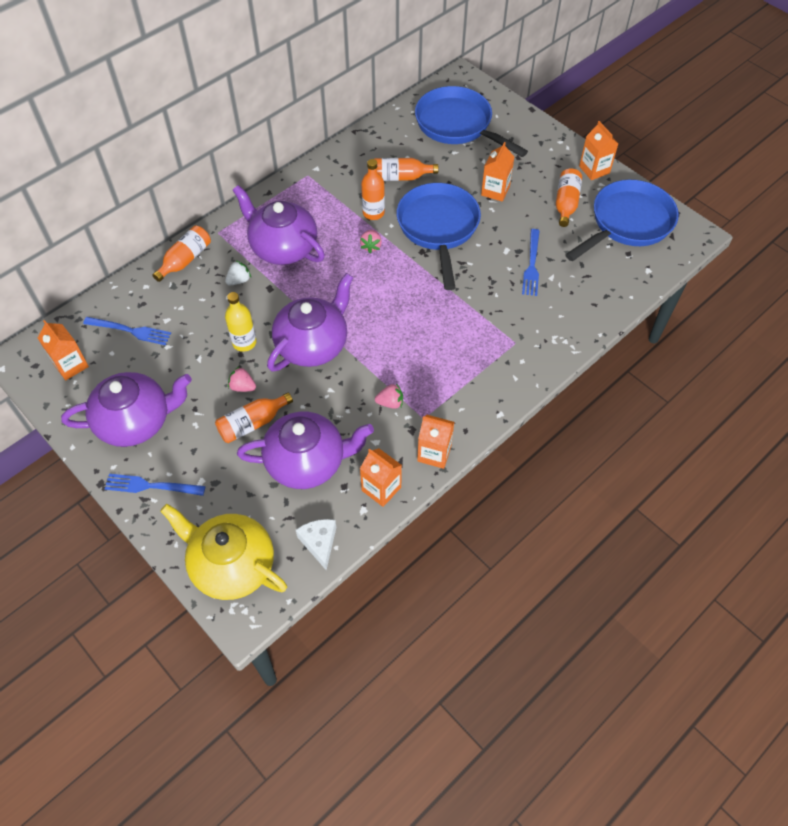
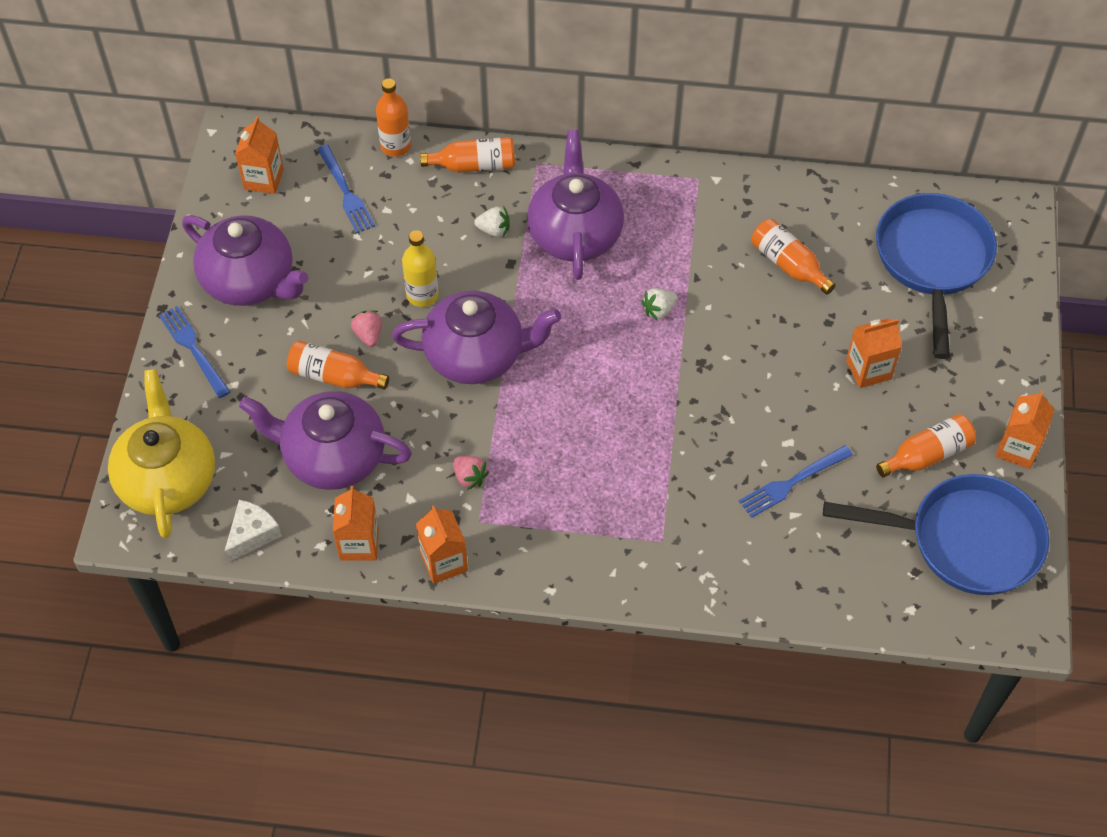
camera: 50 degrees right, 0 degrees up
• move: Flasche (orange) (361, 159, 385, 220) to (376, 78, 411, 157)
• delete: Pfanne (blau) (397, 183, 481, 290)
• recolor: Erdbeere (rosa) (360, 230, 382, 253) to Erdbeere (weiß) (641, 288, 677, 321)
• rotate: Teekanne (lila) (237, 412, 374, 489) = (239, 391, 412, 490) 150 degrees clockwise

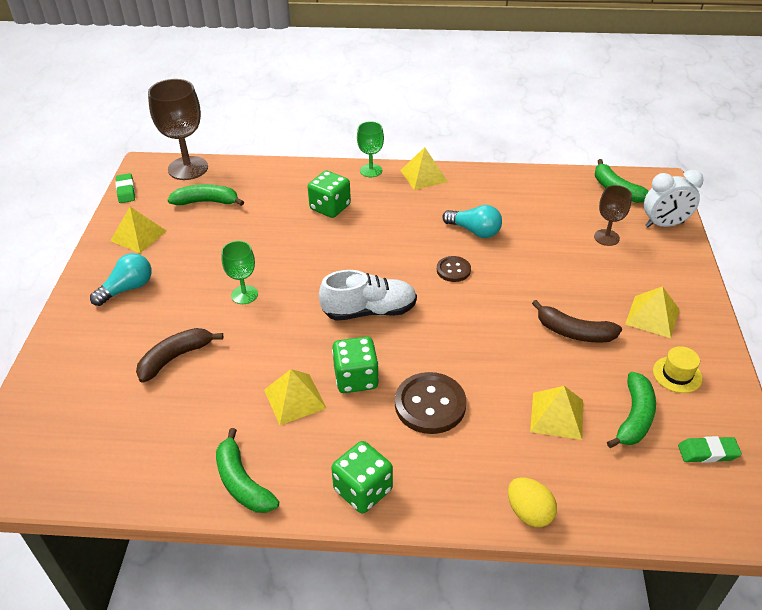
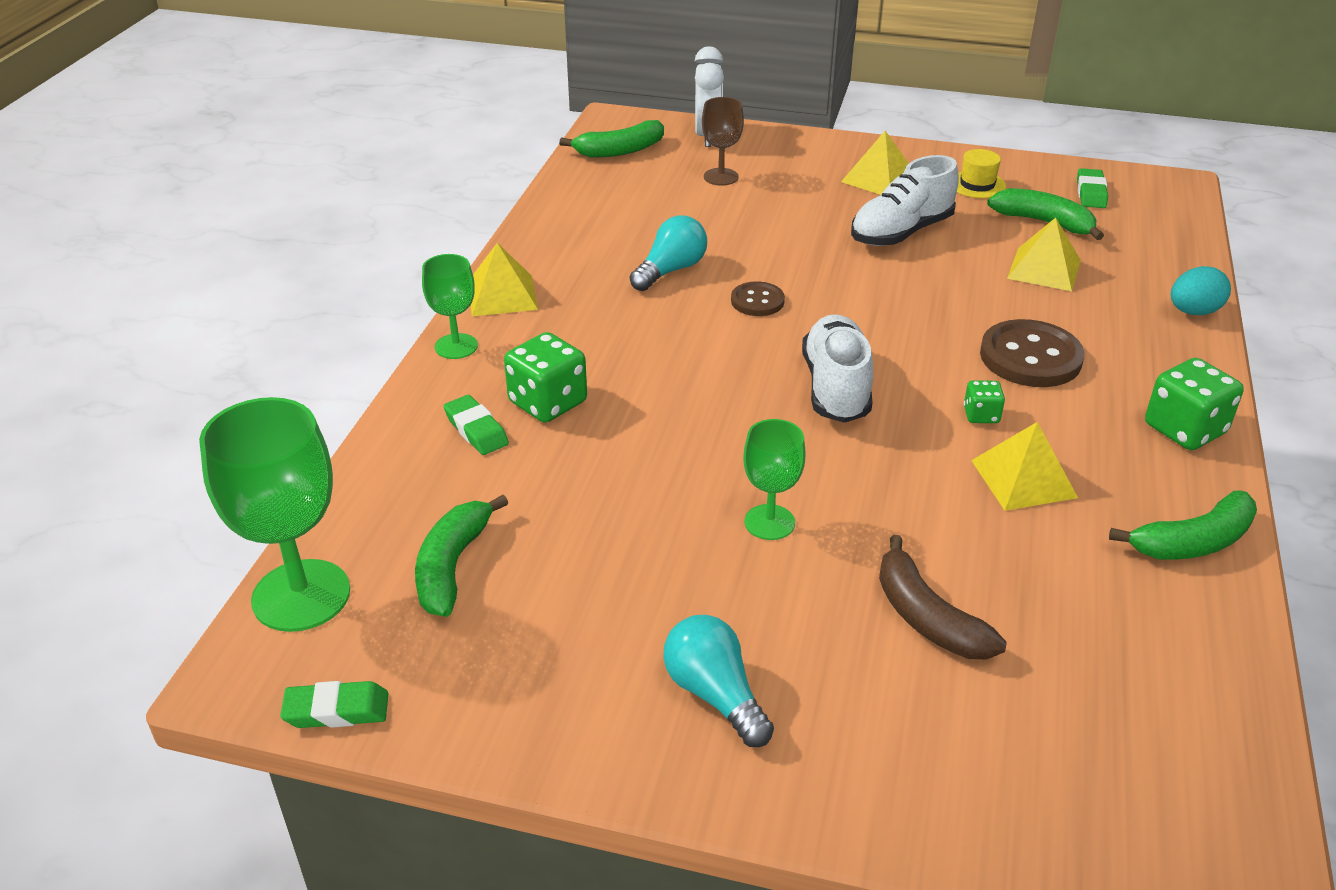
camera: 80 degrees left, 5 degrees down
• recolor: Kelch (braun) (148, 79, 208, 180) to Kelch (grün) (199, 397, 350, 632)
• delete: Pyramide (gelb) (110, 207, 166, 253)
• replace: Banane (braun) (532, 300, 622, 343) to Schuh (weiß) (851, 155, 959, 246)
• resize: Spielwürfel (grün) (332, 337, 379, 393) = (964, 380, 1005, 423) x0.53
• recolor: Ei (gelb) (508, 477, 557, 527) to Ei (türkis) (1171, 266, 1231, 315)
• insert: Radiergummi (grün) (444, 395, 509, 455)

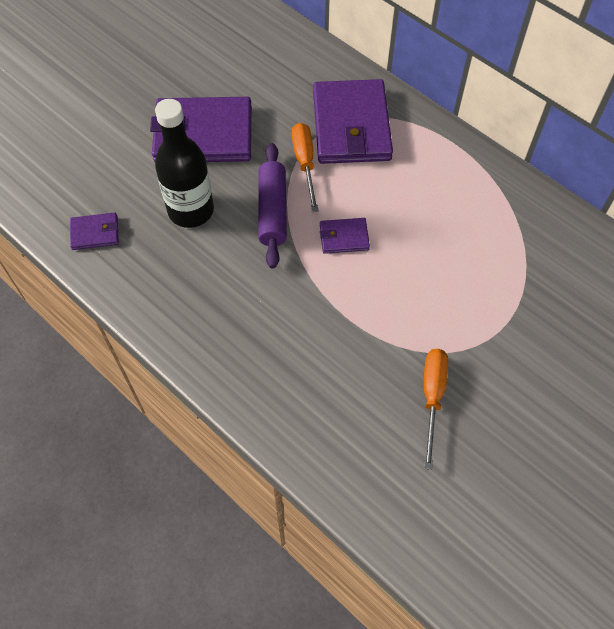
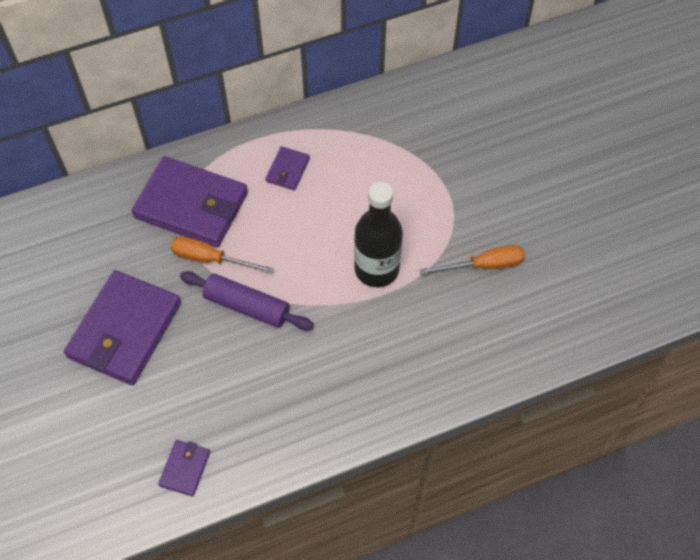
camera: 65 degrees left, 0 degrees up
• move: Flasche (schwarz) (155, 99, 214, 228) to (354, 182, 403, 287)
• move: Geldbörse (lila) (320, 218, 370, 254) to (266, 146, 310, 190)
• rotate: Schraubenzieher (orange) (424, 349, 448, 470) = (419, 245, 525, 275) 135 degrees clockwise

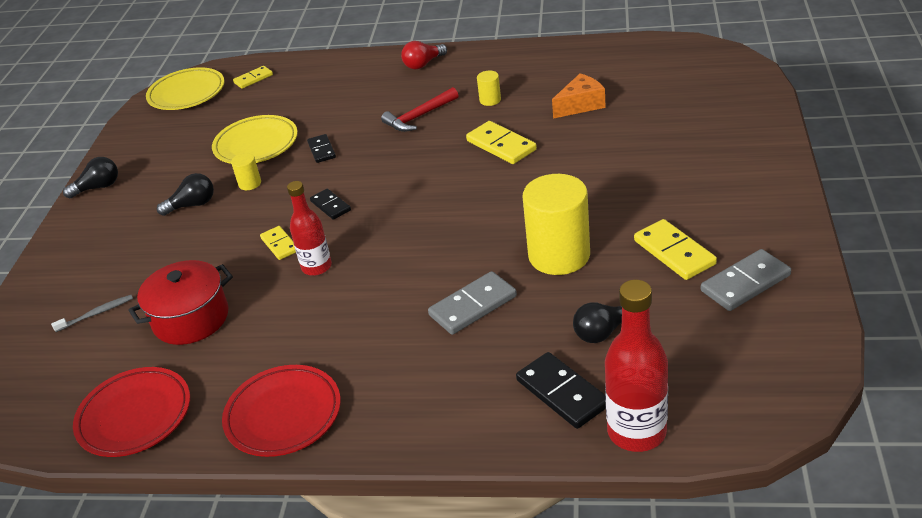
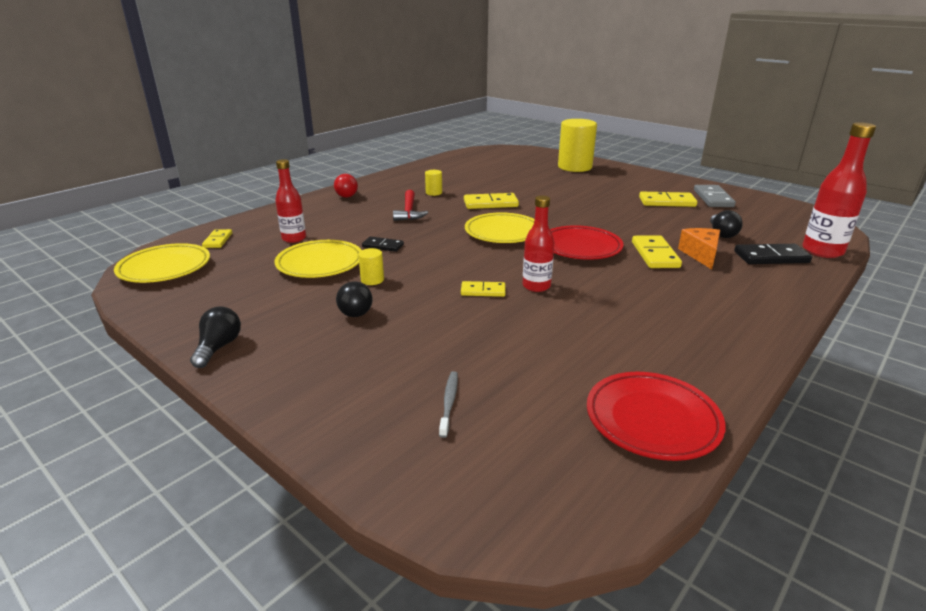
camera: 60 degrees left, 10 degrees down
• move: Käse (orange) (552, 74, 606, 119) to (678, 228, 720, 269)
• rotate: Glühbirne (schwarz) (157, 173, 214, 216) = (336, 281, 373, 317) 150 degrees clockwise
• move: Vollzylinder (gelb) (523, 174, 590, 275) to (558, 119, 597, 172)
• delete: Dominostein (schwarz) (310, 189, 351, 220)
• delete: Kochtopf (rot) (128, 260, 233, 345)
• recolor: Dominostein (grau) (428, 271, 517, 335) to Dominostein (gelb) (632, 235, 682, 268)
• move: Teller (rot) (222, 365, 341, 457) to (550, 225, 624, 260)
• insert: Flasche (rot) (275, 159, 306, 243)
• insert: Teller (gelb) (465, 212, 535, 243)

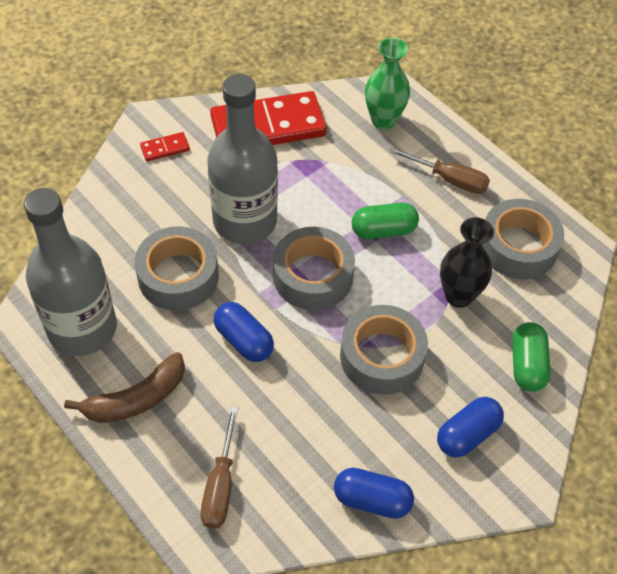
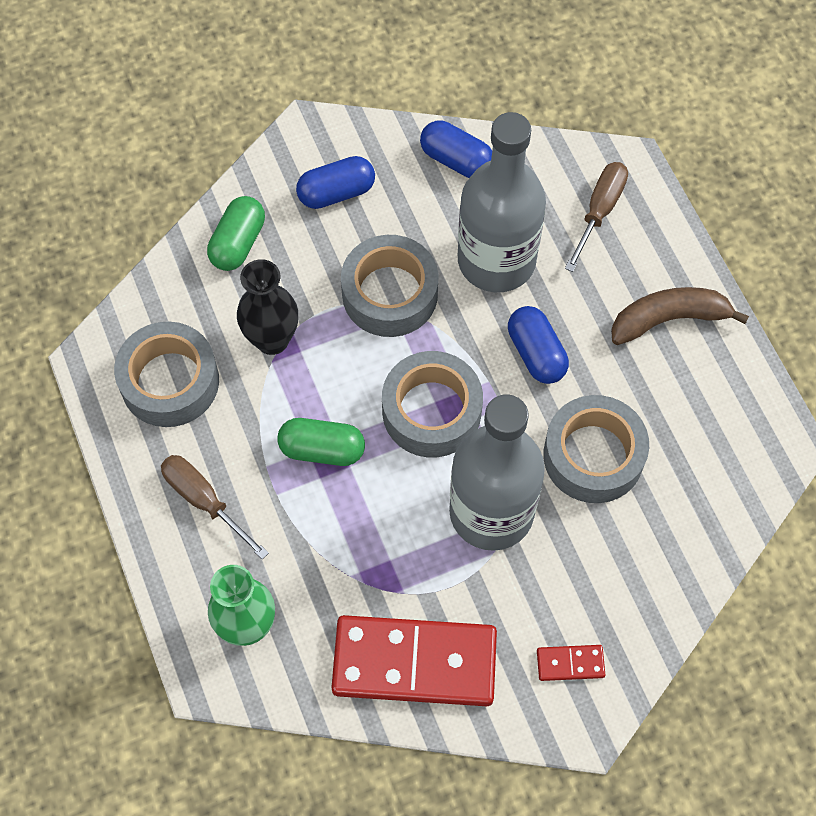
camera: 160 degrees left, 10 degrees up
• move: Flasche (grau) (24, 188, 117, 356) to (458, 112, 546, 292)

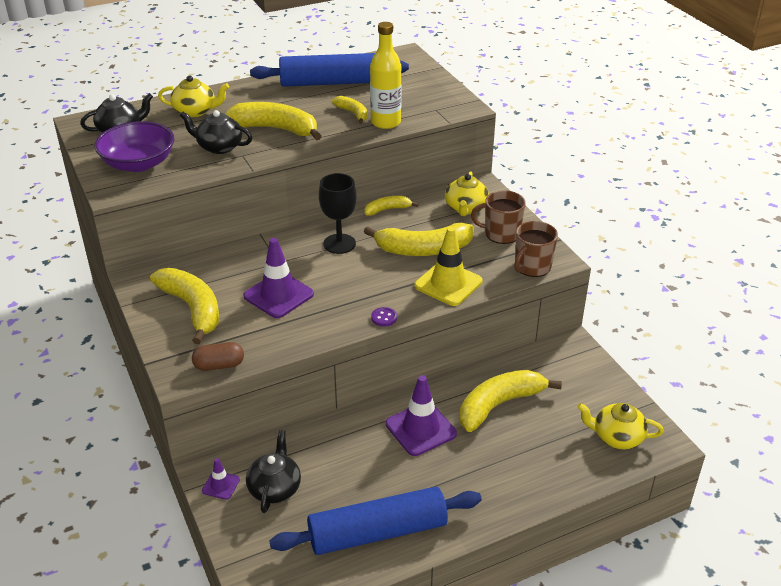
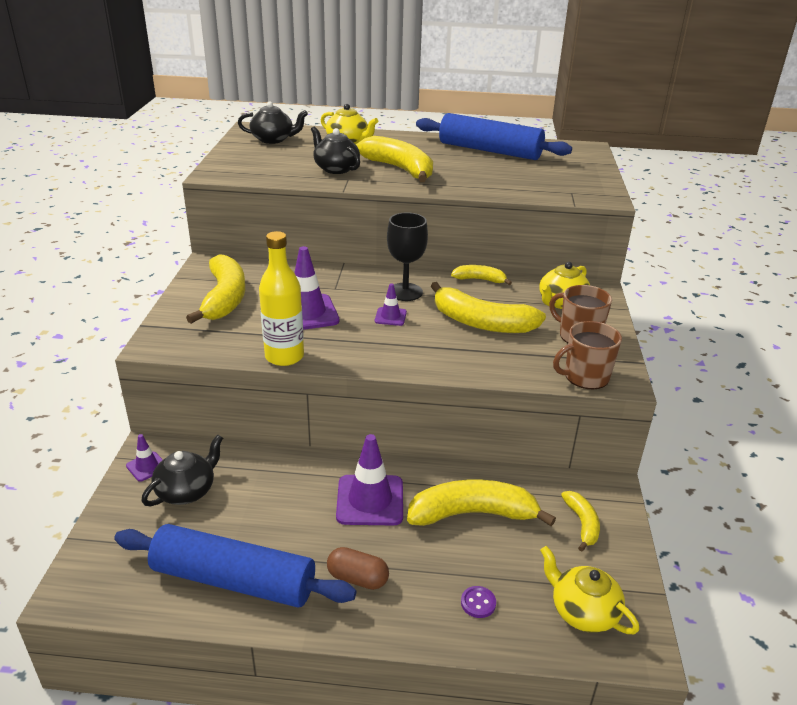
camera: 30 degrees right, 5 degrees down
• move: Flasche (gelb) (370, 22, 402, 129) to (259, 231, 304, 366)
• move: Banane (gelb) (332, 96, 368, 124) to (561, 491, 600, 552)
• delete: Schüssel (lila) (94, 121, 174, 172)
• delete: Leitkegel (gelb) (414, 227, 483, 306)
• move: Knopf (lila) (371, 307, 397, 327) to (461, 586, 496, 618)
• move: Kapsel (braun) (192, 342, 244, 371) to (327, 547, 389, 590)
• insert: Leitkegel (lila) (375, 283, 407, 326)

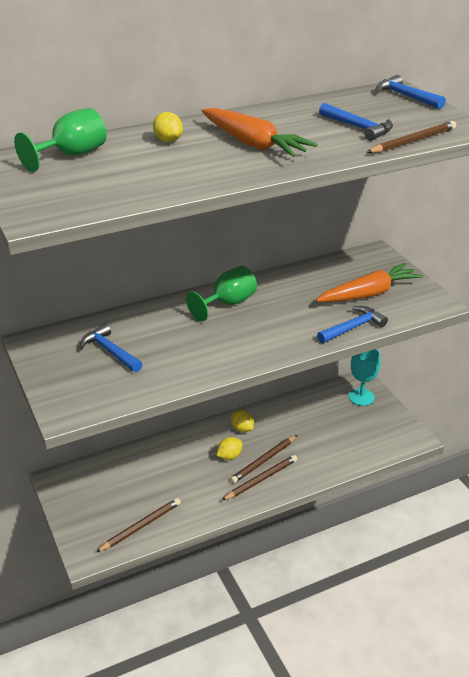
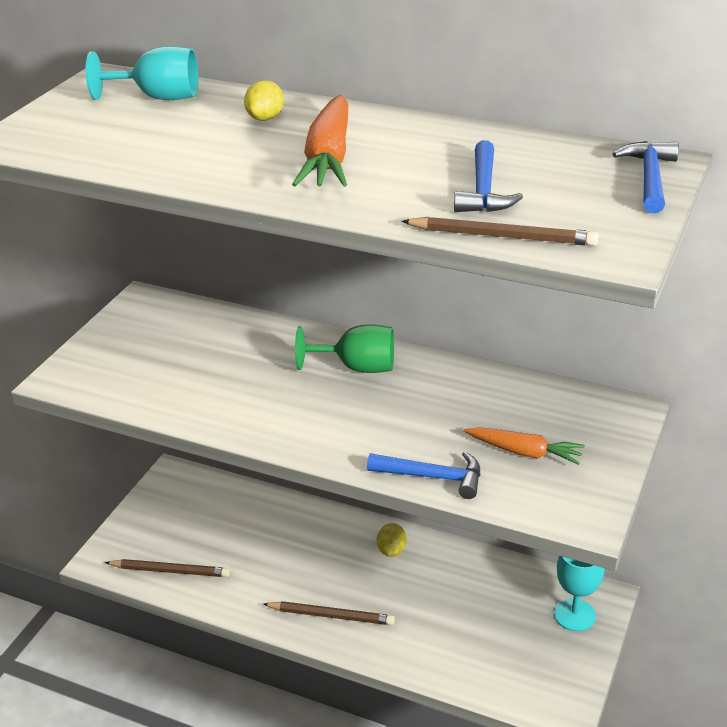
camera: 50 degrees right, 0 degrees up
• recolor: Kelch (grün) (14, 108, 107, 172) to Kelch (türkis) (86, 46, 198, 100)
• resize: Karotte (orange) (316, 263, 423, 302) = (464, 427, 585, 465) x0.64
• delete: Hammer (blau) (80, 324, 142, 372)
• delete: Bleistift (braun) (230, 435, 297, 483)
• delete: Zitrone (gelb) (217, 437, 242, 460)

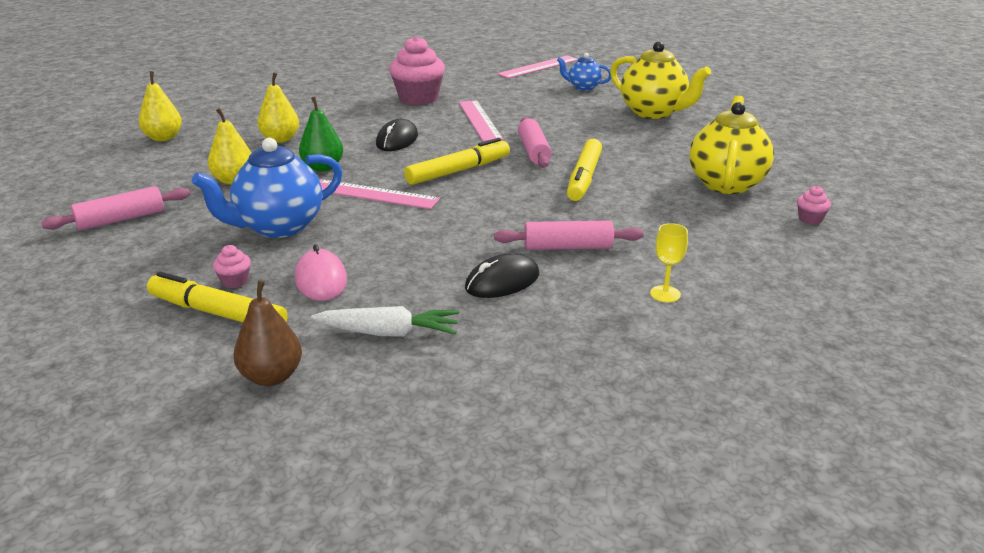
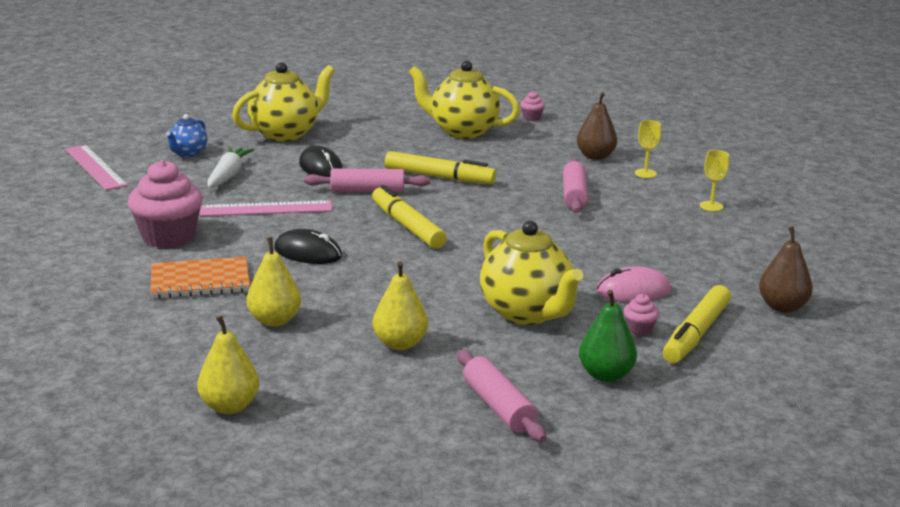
camera: 85 degrees left, 5 degrees down
• move: Birne (grün) (299, 97, 343, 172) to (579, 290, 637, 382)
• recolor: Teekanne (blau) (192, 138, 342, 238) to Teekanne (gelb) (480, 221, 583, 325)
• delete: Lineal (rosa) (319, 179, 440, 209)
• move: Computermaus (schwarz) (465, 253, 539, 298) to (299, 146, 342, 177)
• move: Karotte (weiß) (311, 306, 459, 337) to (207, 147, 255, 188)
• insert: Birne (braun) (577, 92, 617, 160)
• insert: Kelch (gelb) (700, 150, 729, 211)
• insert: Notizbuch (orange) (151, 257, 250, 299)

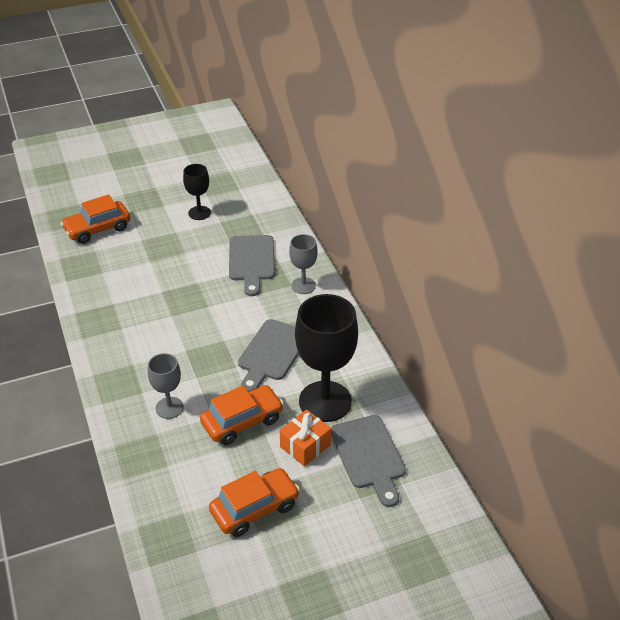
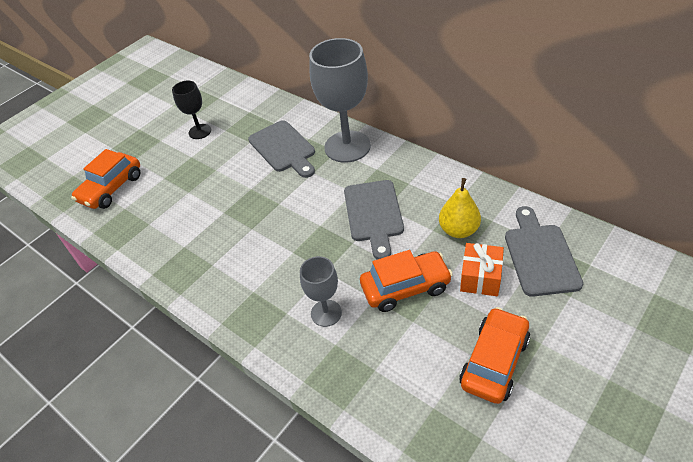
camera: 25 degrees left, 5 degrees up
• resize: Kelch (grau) (289, 234, 318, 294) = (309, 38, 371, 163) x1.90
• replace: Kelch (schwarz) (295, 294, 358, 422) to Birne (gelb) (439, 178, 481, 238)
• rotate: Auto (orange) (200, 385, 284, 445) = (360, 250, 453, 312) 45 degrees clockwise
• rotate: Schneidebrett (grau) (331, 415, 406, 507) = (505, 206, 583, 297) 135 degrees counterclockwise

